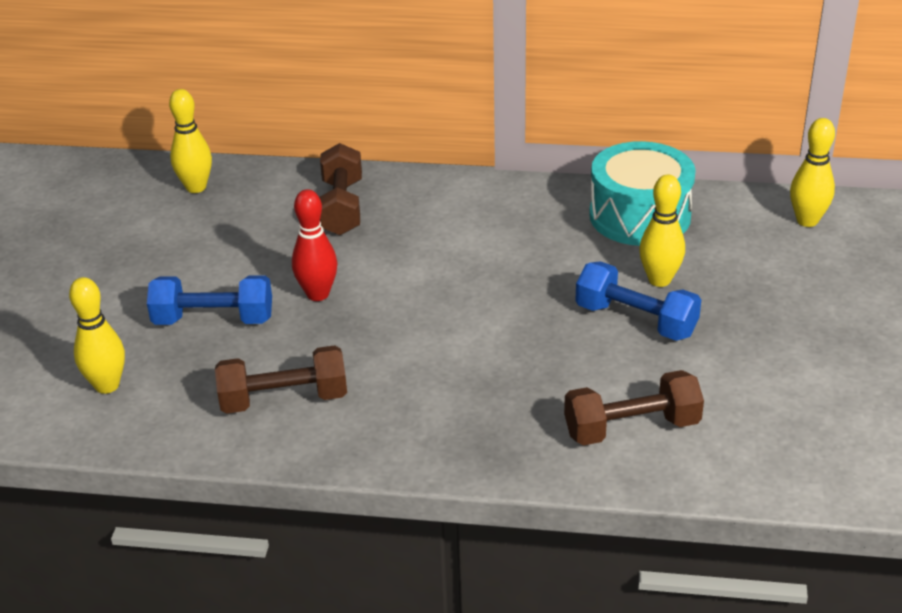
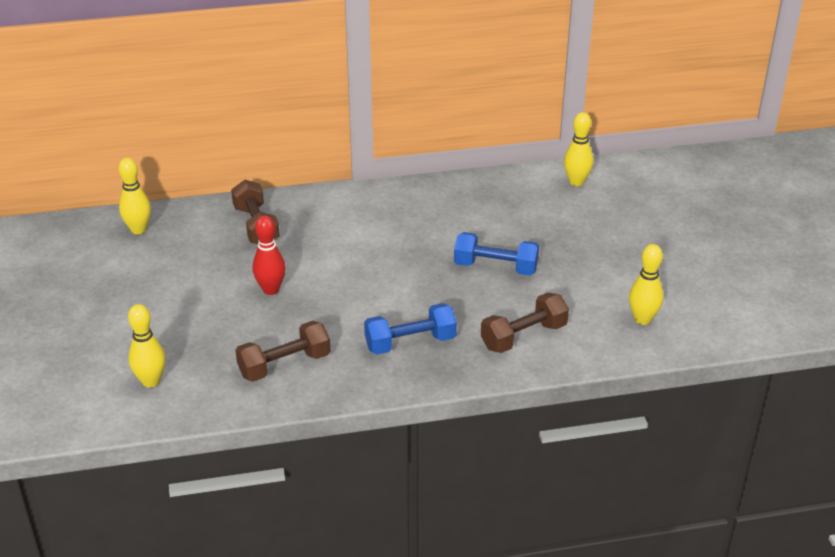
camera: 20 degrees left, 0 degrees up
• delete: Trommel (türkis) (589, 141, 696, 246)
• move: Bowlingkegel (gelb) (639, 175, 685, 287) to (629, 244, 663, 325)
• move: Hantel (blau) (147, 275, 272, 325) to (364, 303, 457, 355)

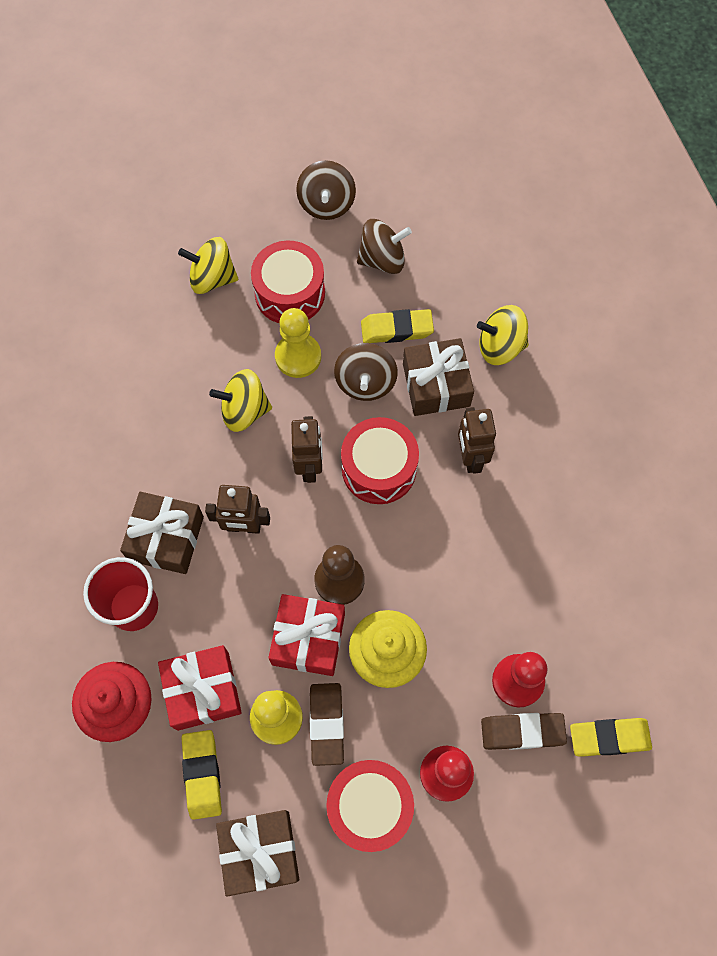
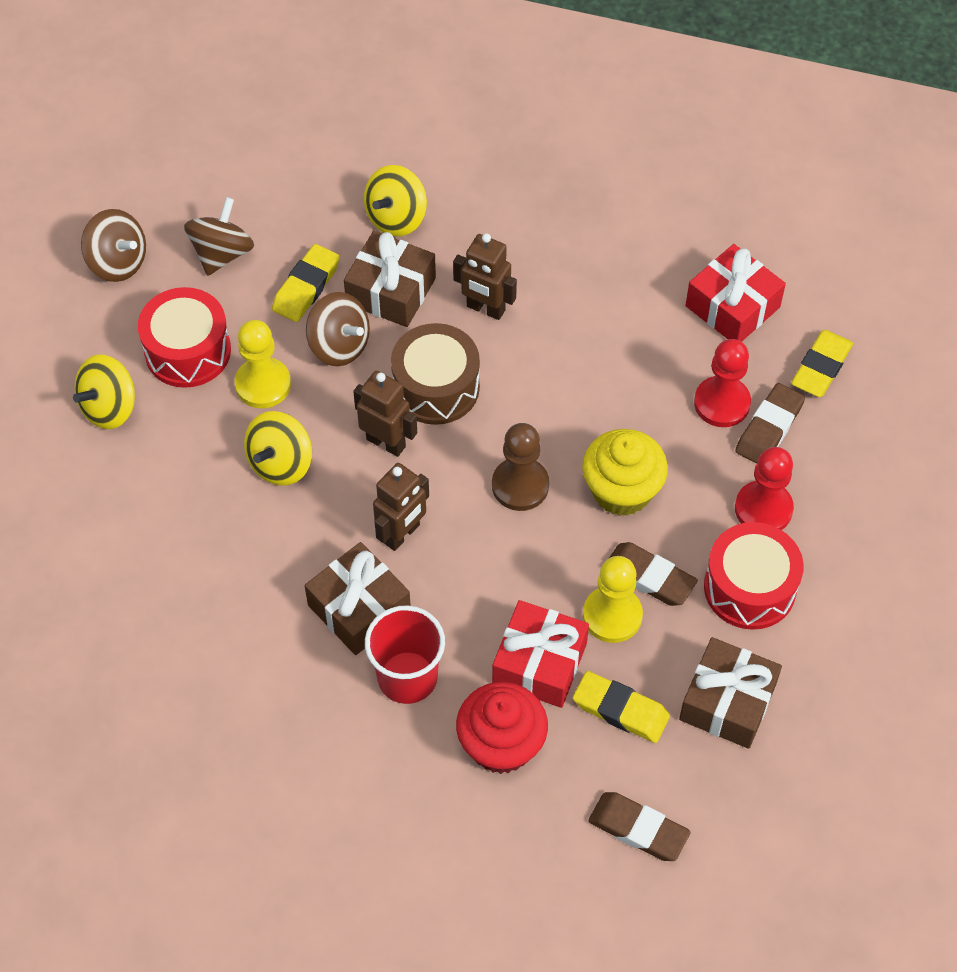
camera: 55 degrees left, 10 degrees down
• recolor: Trommel (rot) (341, 417, 419, 504) to Trommel (braun) (391, 323, 480, 425)
• move: Geschenk (rot) (268, 594, 345, 676) to (686, 244, 786, 342)
• insert: Radiergummi (braun) (588, 792, 691, 861)

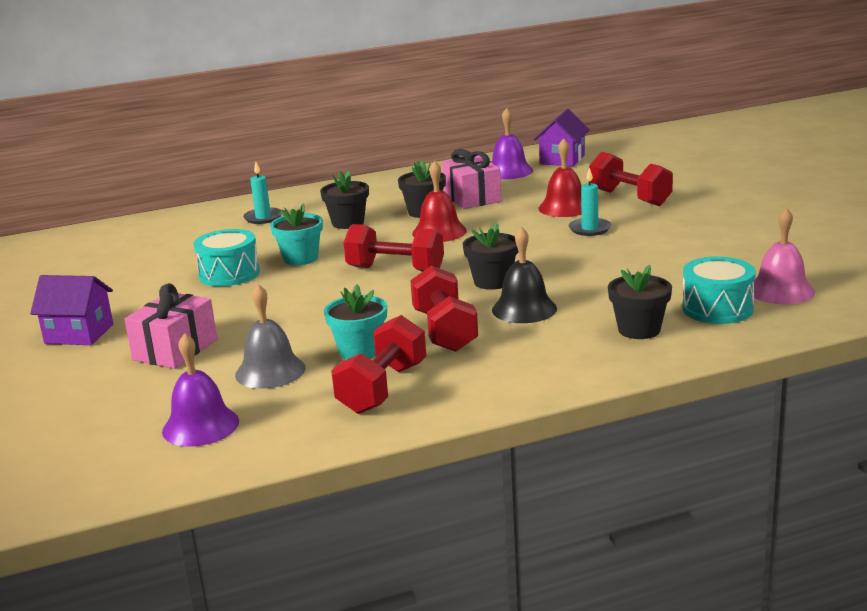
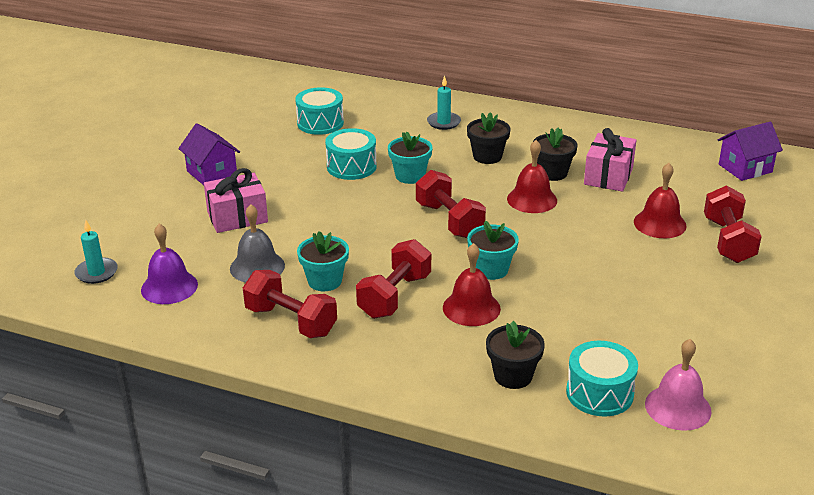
camera: 40 degrees right, 10 degrees up
• delete: Glocke (lila) (492, 108, 533, 179)
• move: Kerze (türkis) (569, 167, 611, 236) to (75, 220, 118, 284)
• recolor: Blumentopf (schwarz) (463, 222, 519, 290) to Blumentopf (türkis) (467, 220, 519, 280)
• recolor: Glocke (schwarz) (492, 227, 557, 323) to Glocke (rot) (443, 243, 501, 326)
• rotate: Hantel (rot) (331, 315, 426, 414) = (243, 270, 337, 338) 60 degrees clockwise
• insert: Trommel (türkis) (295, 87, 344, 135)

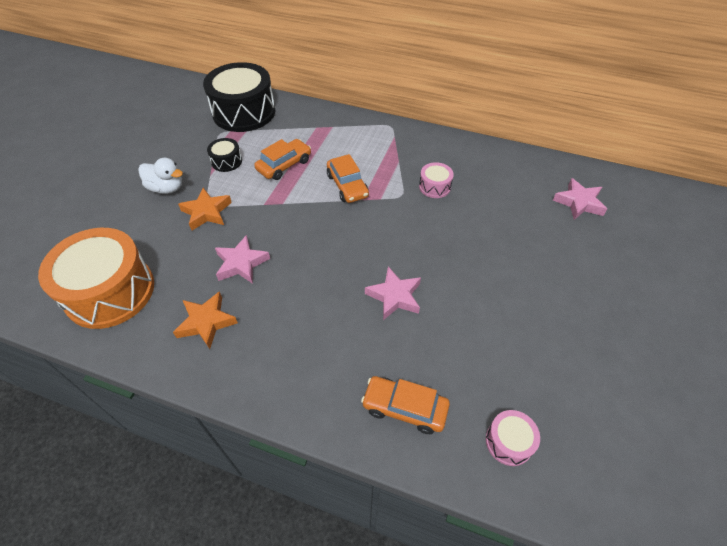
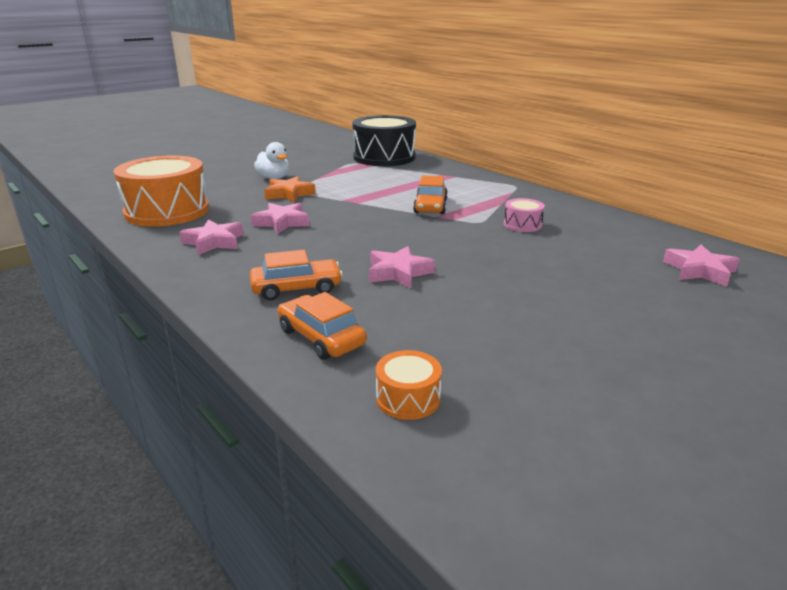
camera: 30 degrees right, 25 degrees down
• delete: Trommel (schwarz) (207, 138, 242, 172)
• move: Auto (orange) (254, 139, 311, 180) to (250, 250, 343, 301)
• recolor: Stern (orange) (173, 291, 238, 349) to Stern (rosa) (179, 219, 243, 255)
• recolor: Trommel (rosa) (486, 410, 540, 466) to Trommel (orange) (376, 350, 442, 420)

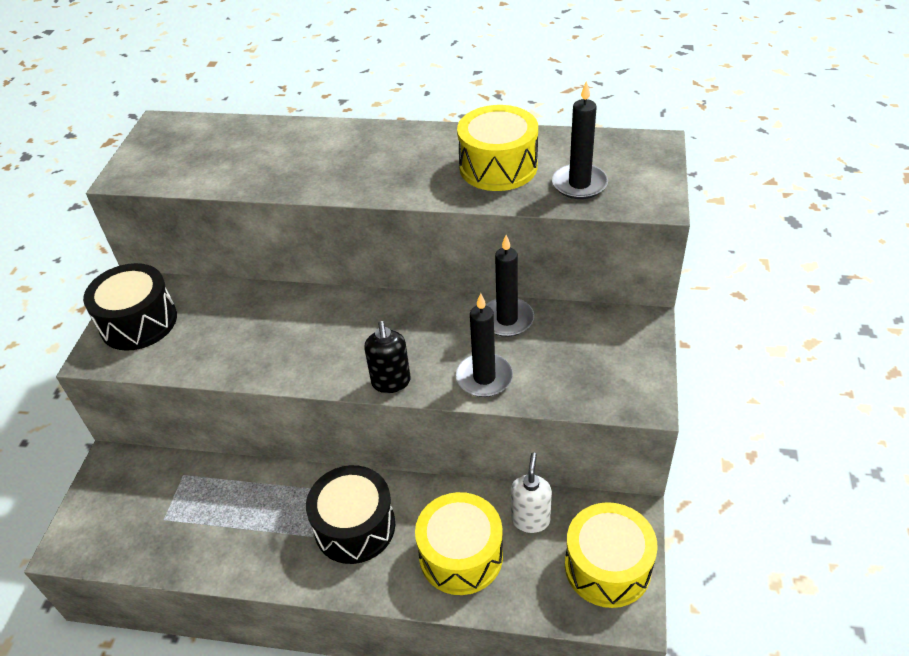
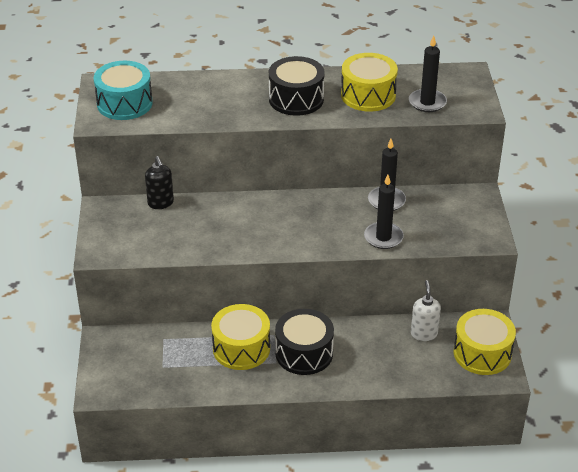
camera: 15 degrees left, 5 degrees down
• move: Trommel (schwarz) (83, 263, 177, 351) to (269, 56, 325, 116)
• move: Seifenspender (schwarz) (364, 321, 411, 393) to (145, 156, 174, 209)
• move: Trommel (gelb) (415, 492, 503, 595) to (211, 304, 270, 370)
• insert: Trommel (türkis) (94, 61, 153, 120)

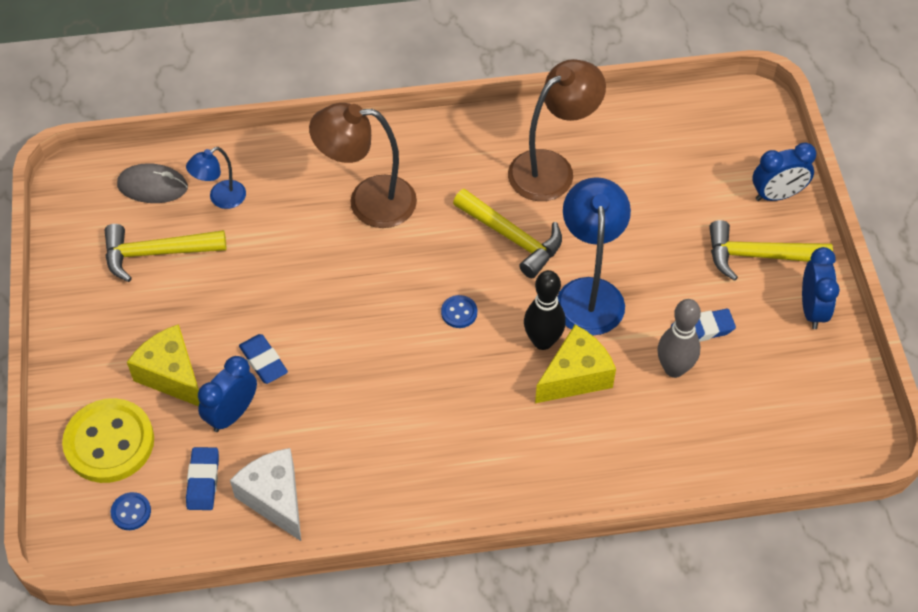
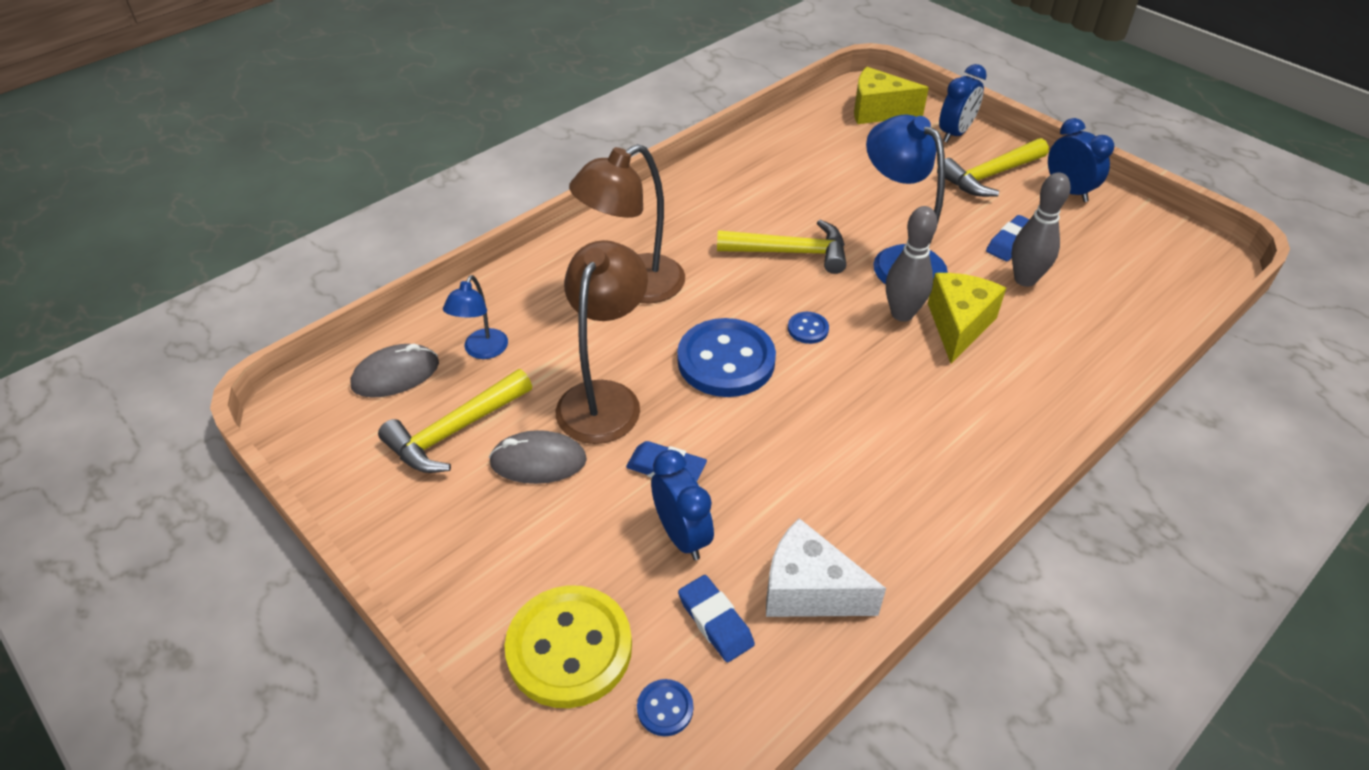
camera: 35 degrees left, 10 degrees down
• move: Lampe (braun) (508, 59, 606, 201) to (556, 240, 648, 444)
• recolor: Bowlingkegel (schwarz) (524, 270, 566, 350) to Bowlingkegel (grau) (886, 206, 938, 322)
• move: Käse (gelb) (127, 324, 200, 406) to (854, 67, 929, 124)
• rotate: Wecker (blau) (198, 356, 257, 432) = (651, 450, 714, 560) 150 degrees clockwise
• insert: Knopf (blau) (677, 318, 776, 397)
• insert: Computermaus (grau) (489, 430, 587, 484)

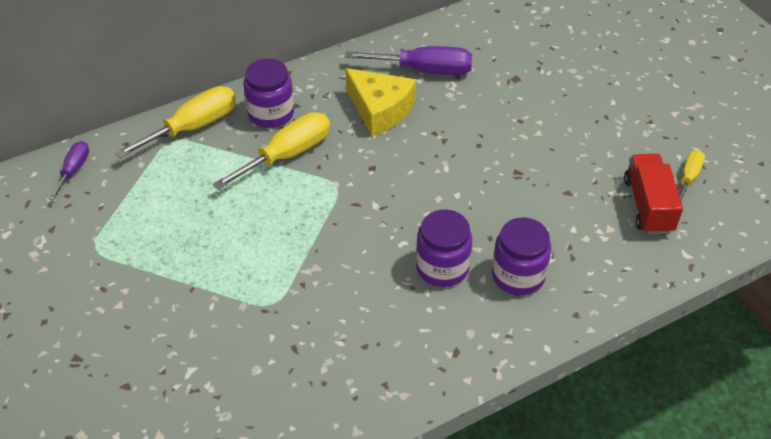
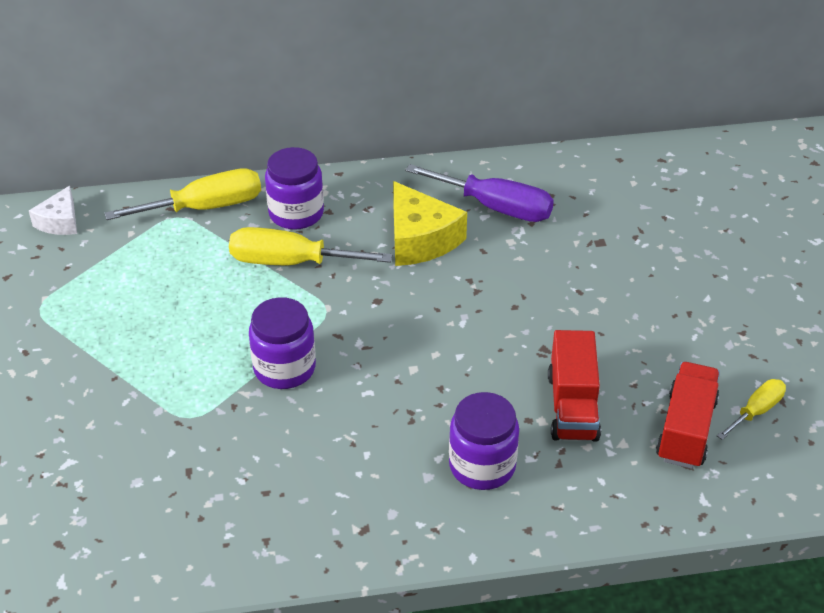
camera: 20 degrees right, 5 degrees down
• rotate: Schraubenzieher (gelb) (213, 112, 330, 190) = (229, 227, 392, 265) 150 degrees counterclockwise
• replace: Schraubenzieher (lila) (49, 141, 89, 200) to Käse (weiß) (29, 186, 77, 235)
• move: Einmachglas (lila) (416, 209, 472, 287) to (249, 297, 316, 389)
• insert: Lastwagen (rot) (548, 330, 601, 442)

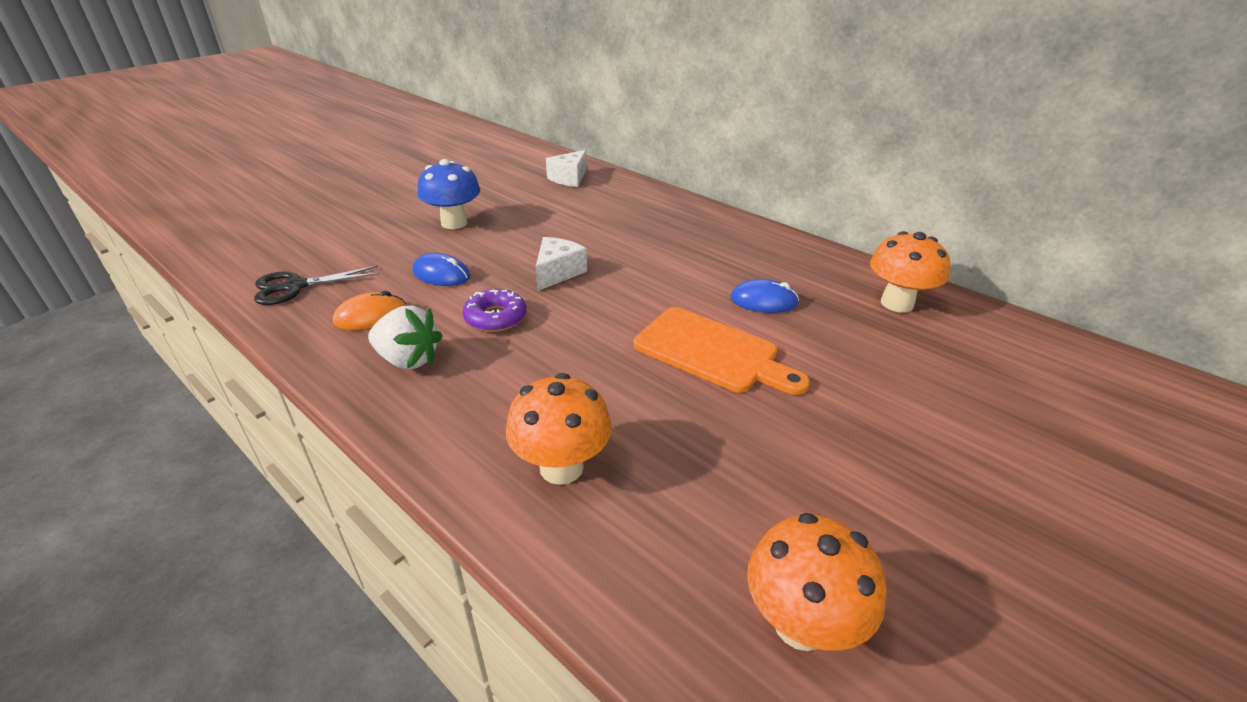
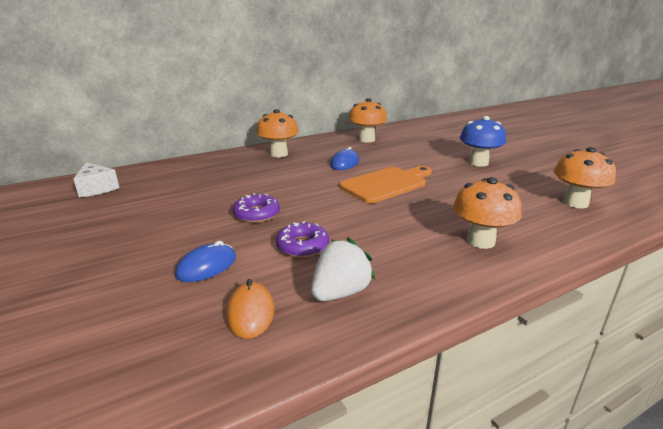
camera: 70 degrees left, 10 degrees down
• move: Pilz (blau) (417, 159, 480, 229) to (460, 116, 506, 167)
• replace: Käse (weiß) (536, 237, 587, 291) to Donut (lila) (233, 193, 280, 223)
• delete: Schere (schwarz) (254, 265, 379, 305)
• insert: Pilz (orange) (256, 109, 299, 157)

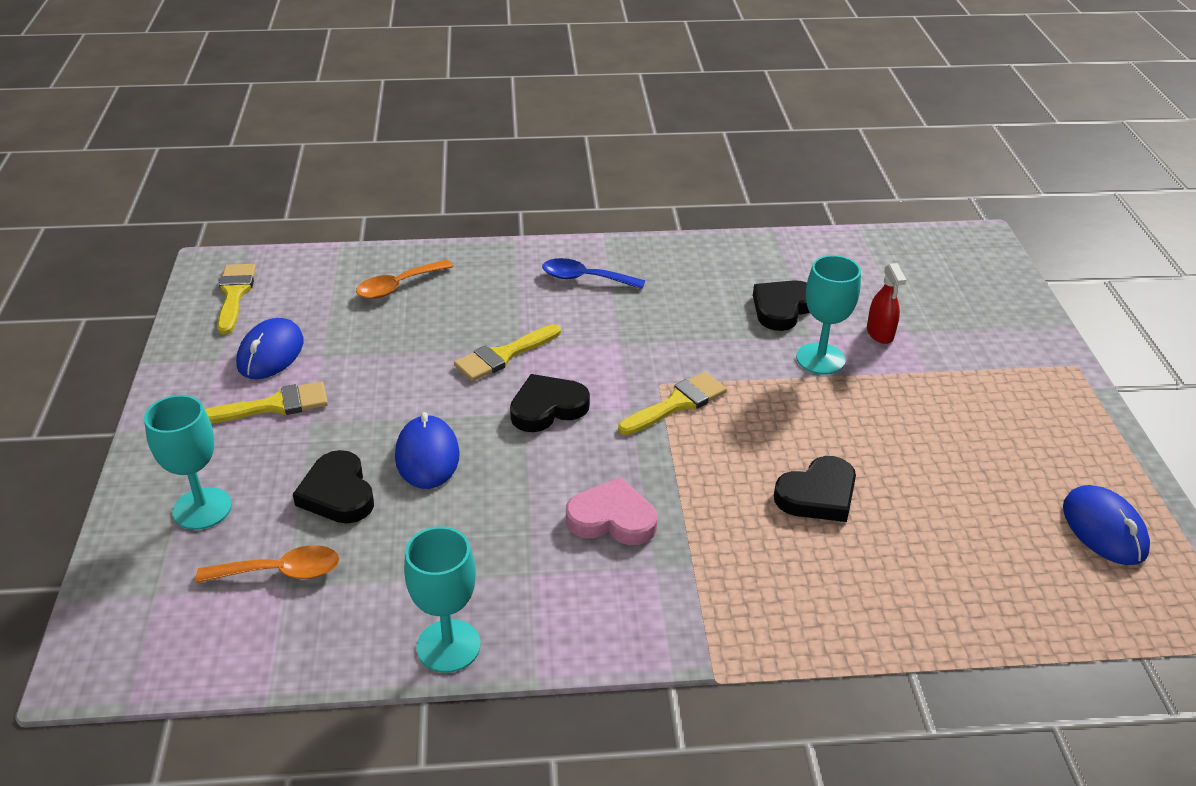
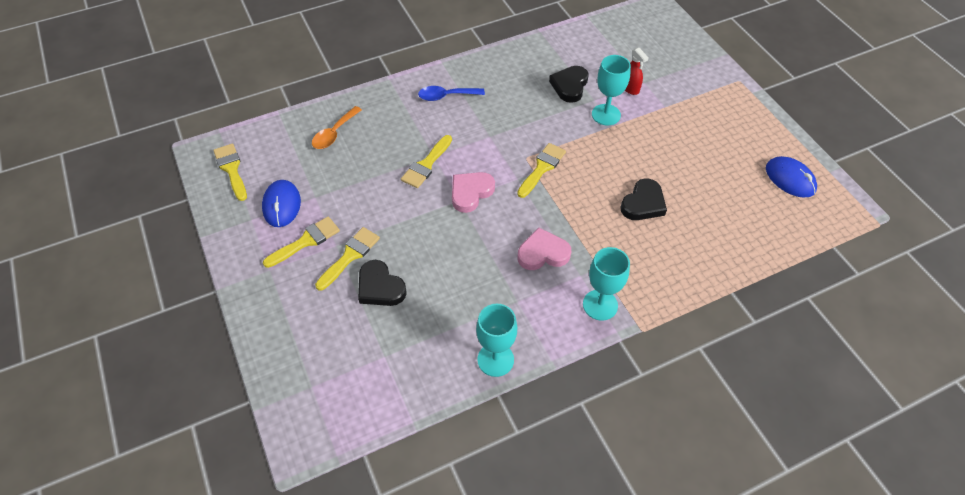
camera: 20 degrees left, 15 degrees up
• recolor: Herz (schwarz) (510, 374, 590, 432) to Herz (rosa) (452, 172, 495, 213)
• move: Kelch (türkis) (144, 395, 232, 530) to (583, 247, 630, 321)
• delete: Computermaus (blau) (395, 412, 460, 489)
• delete: Löffel (orange) (196, 545, 340, 583)
• insert: Pinsel (gelb) (315, 227, 380, 291)

